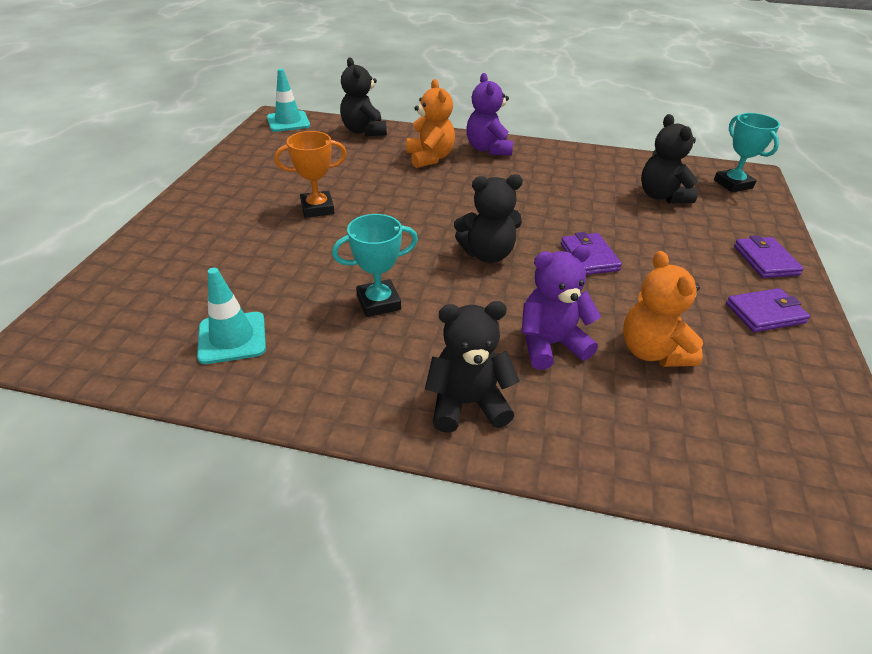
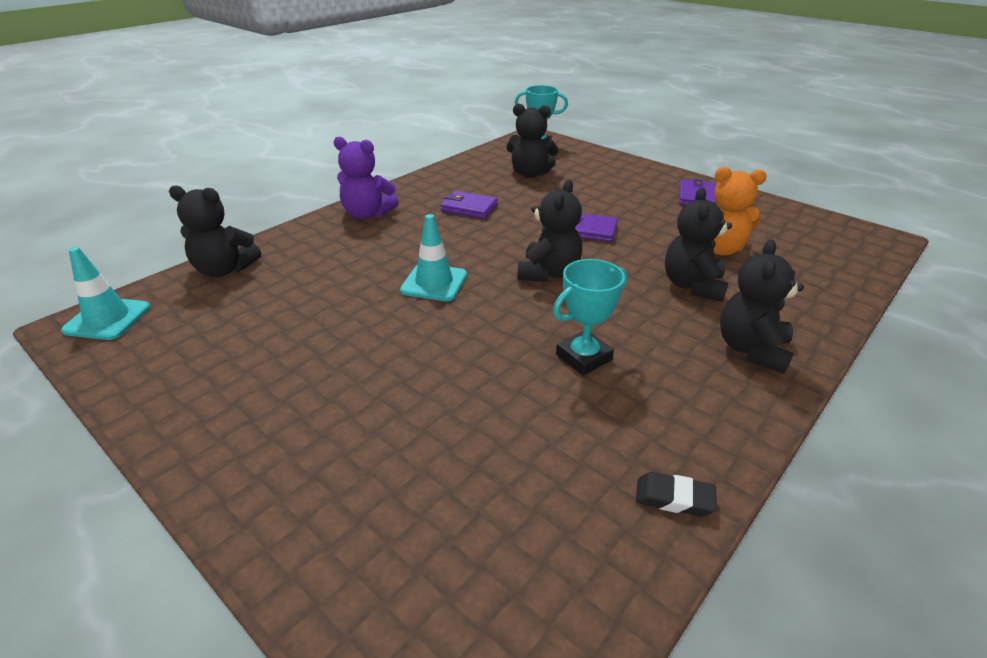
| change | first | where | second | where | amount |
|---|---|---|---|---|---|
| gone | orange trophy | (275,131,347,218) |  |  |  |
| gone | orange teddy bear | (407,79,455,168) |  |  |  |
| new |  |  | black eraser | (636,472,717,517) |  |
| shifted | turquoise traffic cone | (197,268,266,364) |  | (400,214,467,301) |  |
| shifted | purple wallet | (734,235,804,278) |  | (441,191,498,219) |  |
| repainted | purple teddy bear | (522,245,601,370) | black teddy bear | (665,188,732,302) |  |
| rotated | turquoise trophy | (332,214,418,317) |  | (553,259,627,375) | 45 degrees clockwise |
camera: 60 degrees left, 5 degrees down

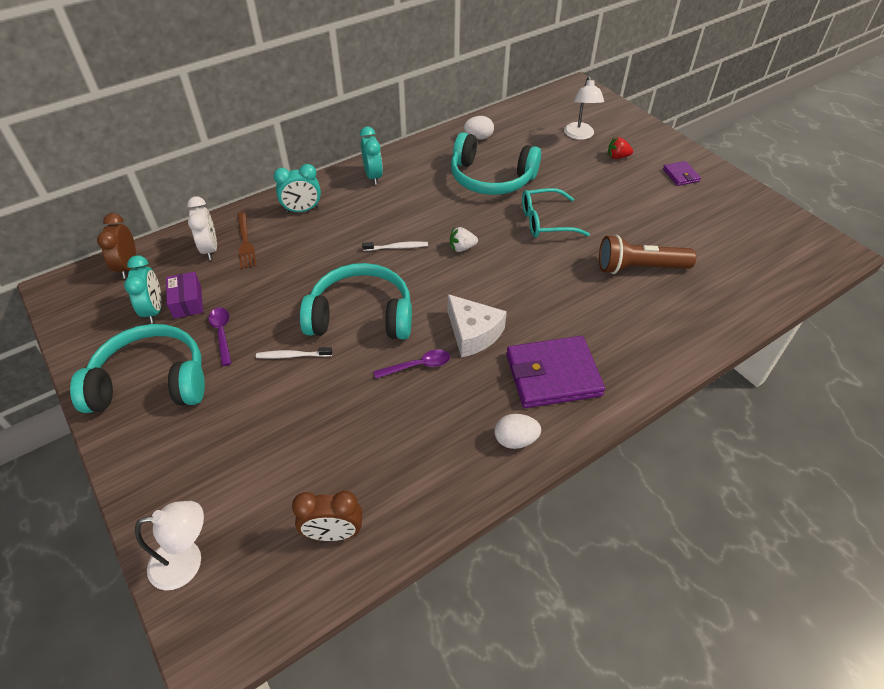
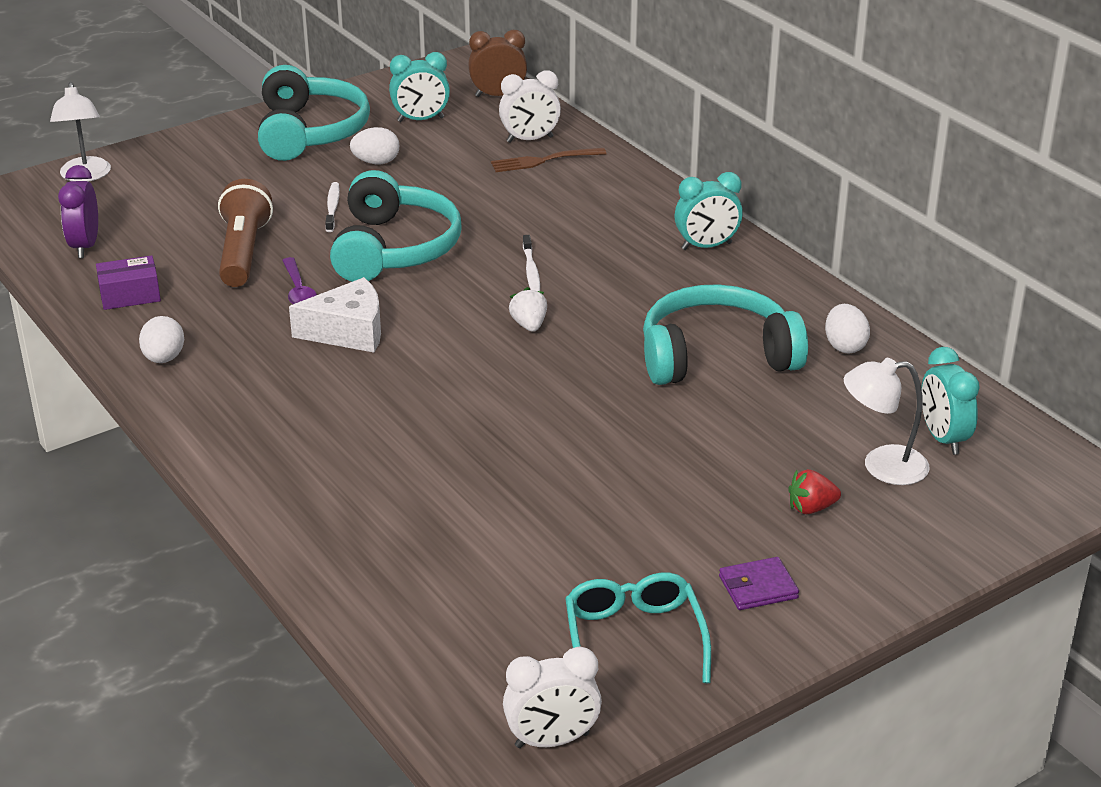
| change | first | where | second | where | amount |
|---|---|---|---|---|---|
| gone | purple wallet | (506,336,605,408) |  |  |  |
| new |  |  | white clock | (503,646,602,748) |  |
| shifted | purple box | (166,272,203,319) |  | (96,255,161,310) |  |
| shifted | turquoise clock | (273,164,321,213) |  | (921,347,980,455) |  |
| shifted | turquoise glasses | (522,188,590,237) |  | (565,573,711,683) |  |
| shifted | brown flashlight | (599,235,696,274) |  | (218,179,273,287) |  |
| swapped | purple spoon | (208,307,232,366) | white egg | (350,127,399,164) |  |
| repainted | brown clock | (292,491,362,541) | purple clock | (58,165,98,258) |  |
| rotated | white cheese | (448,294,507,357) |  | (289,277,381,353) | 150 degrees counterclockwise |
| rotated | turquoise headphones | (451,132,541,195) |  | (643,284,808,385) | 60 degrees clockwise |
| rotated | red strawberry | (608,137,633,159) |  | (788,469,841,514) | 105 degrees counterclockwise |
camera: 90 degrees right, 15 degrees down

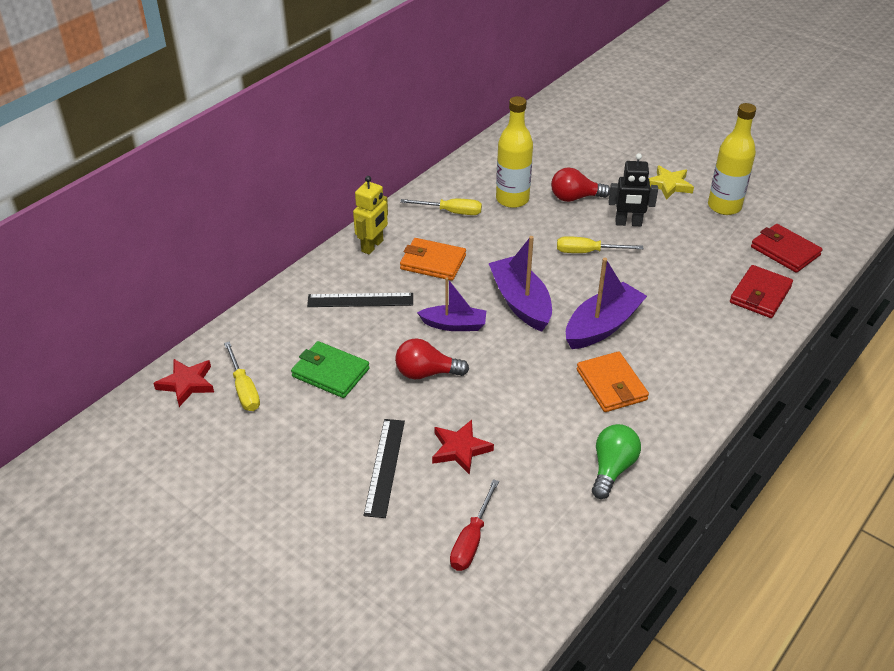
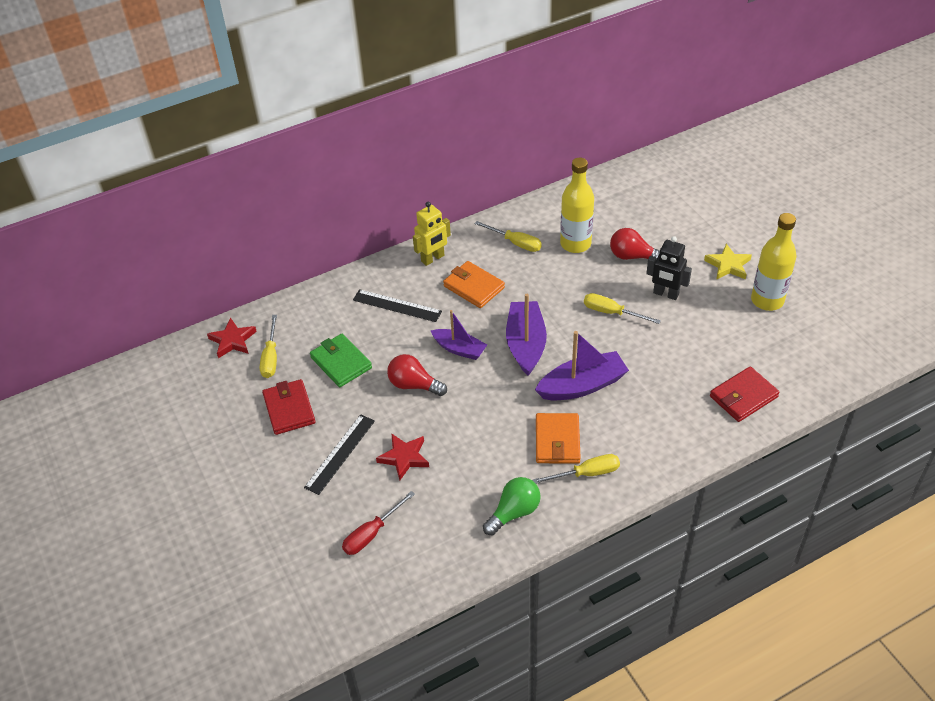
| change | first | where | second | where | amount |
|---|---|---|---|---|---|
| new |  |  | yellow screwdriver | (532,454,620,484) |  |
| shifted | red wallet | (751,224,822,273) |  | (262,379,316,435) |  |
camera: 25 degrees right, 5 degrees up

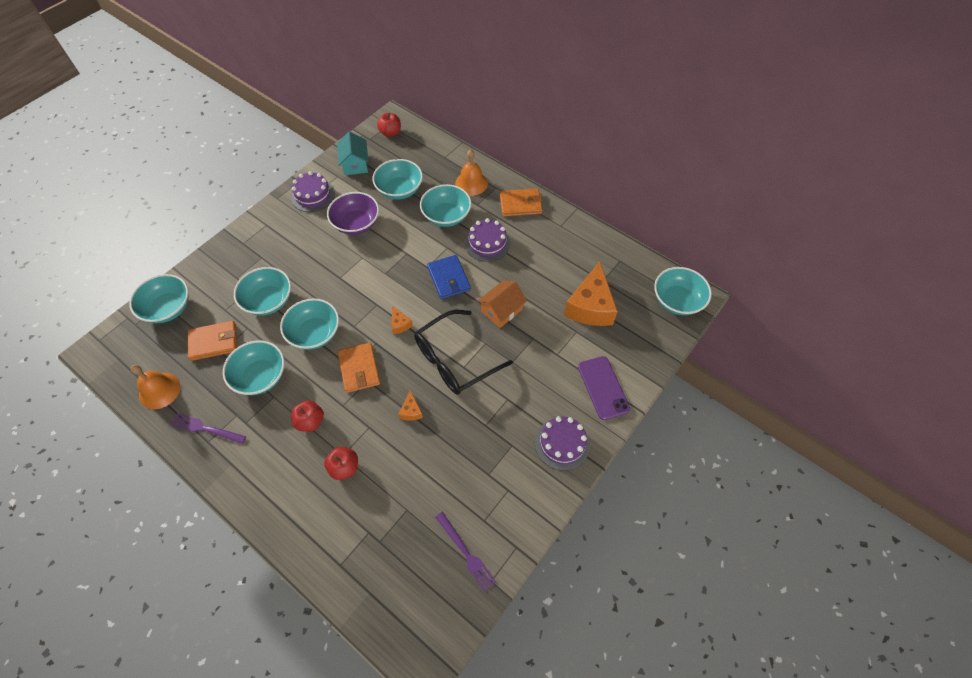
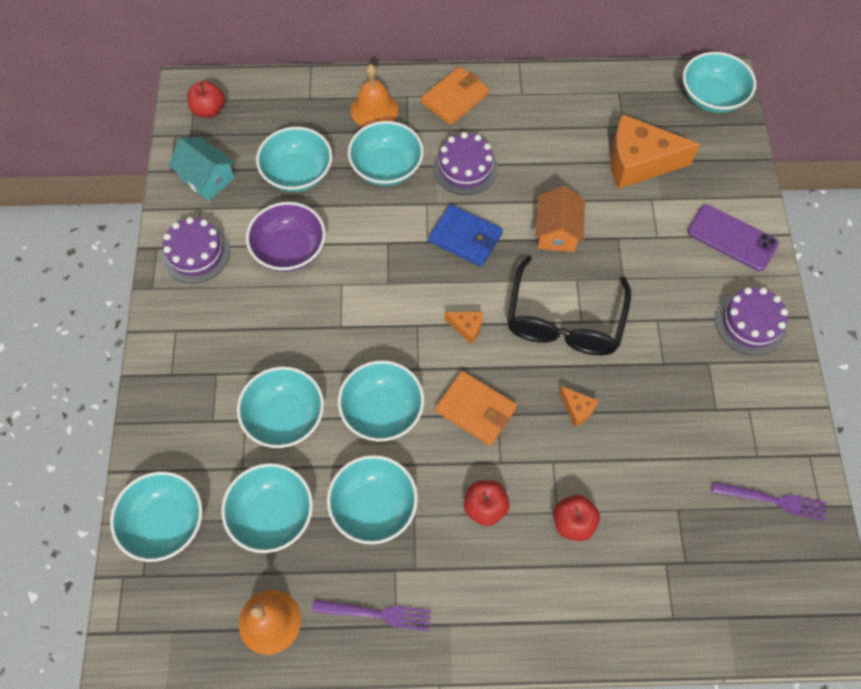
| change | first | where | second | where | amount |
|---|---|---|---|---|---|
| swapped | orange wallet | (188,321,237,361) | turquoise bowl | (221,463,313,553) |  |
| rotated | purple fork | (170,413,246,444) |  | (312,600,431,631) | 150 degrees counterclockwise |
| rotated | orange cheese | (564,262,618,326) |  | (610,114,700,189) | 120 degrees clockwise |
camera: 40 degrees left, 5 degrees up

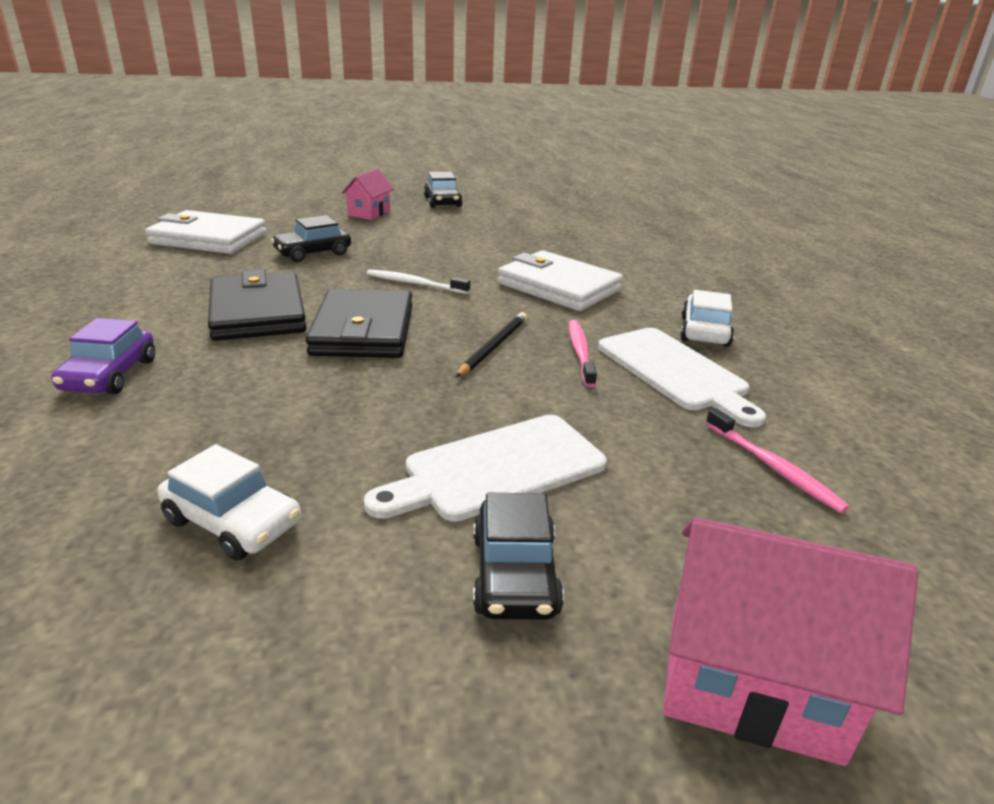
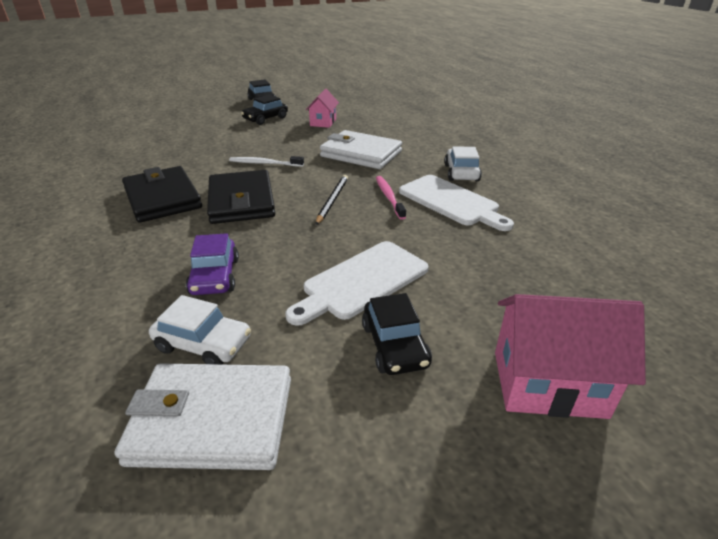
| change | first | where | second | where | amount |
|---|---|---|---|---|---|
| gone | pink toothbrush | (706,408,850,513) |  |  |  |
| shifted | purple car | (51,318,155,394) |  | (186,233,239,295) |  |
| shifted | white wallet | (145,210,266,254) |  | (115,363,291,470) |  |
| shifted | black car | (271,215,351,262) |  | (241,94,288,125) |  |
| shifted | pink house | (342,169,394,220) |  | (306,89,339,128) |  |
camera: 10 degrees left, 5 degrees up

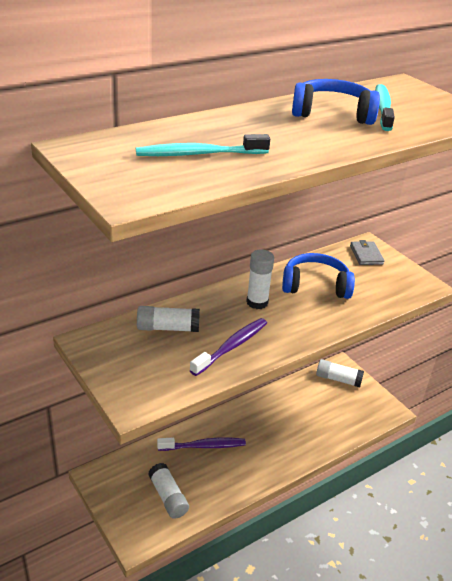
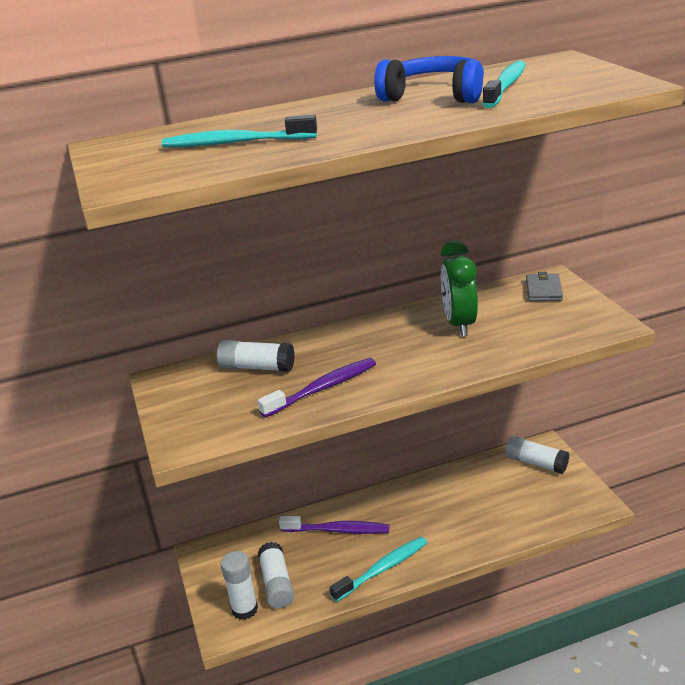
| change | first | where | second | where | amount |
|---|---|---|---|---|---|
| new |  |  | turquoise toothbrush | (330,537,427,602) |  |
| shifted | white glue stick | (246,250,274,309) |  | (221,551,258,620) |  |
| swapped | blue headphones | (282,253,355,299) | green clock | (441,240,478,336) |  |
camera: 20 degrees right, 5 degrees down

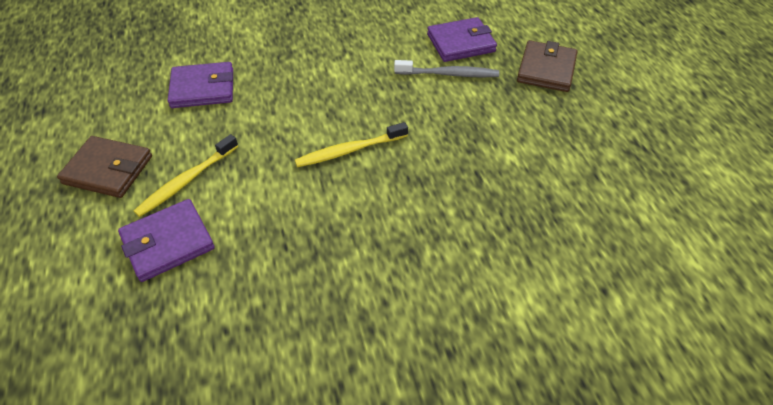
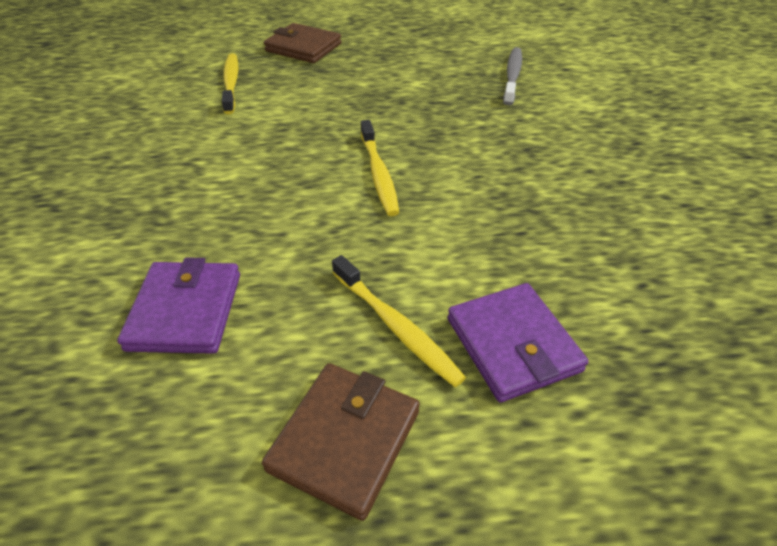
| change | first | where | second | where | amount |
|---|---|---|---|---|---|
| shifted | grey toothbrush | (394,60,499,77) |  | (503,47,522,105) |  |
| swapped | purple wallet | (427,17,497,62) | yellow toothbrush | (222,53,238,114) |  |
camera: 80 degrees left, 5 degrees down

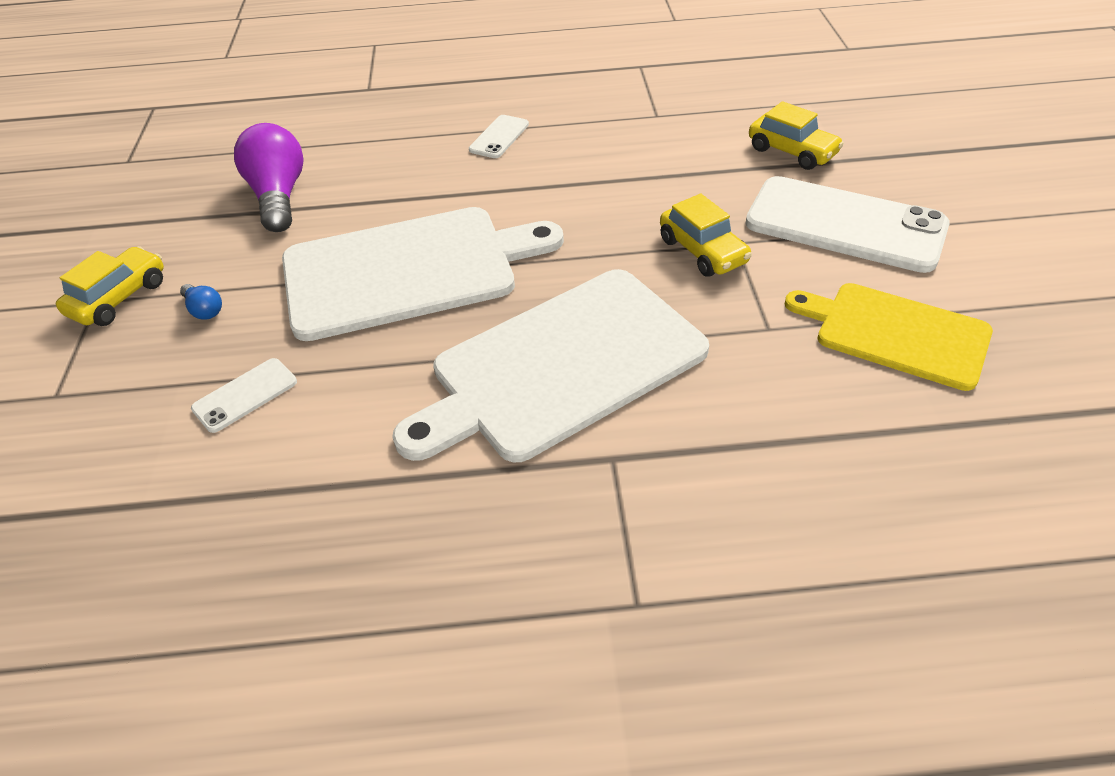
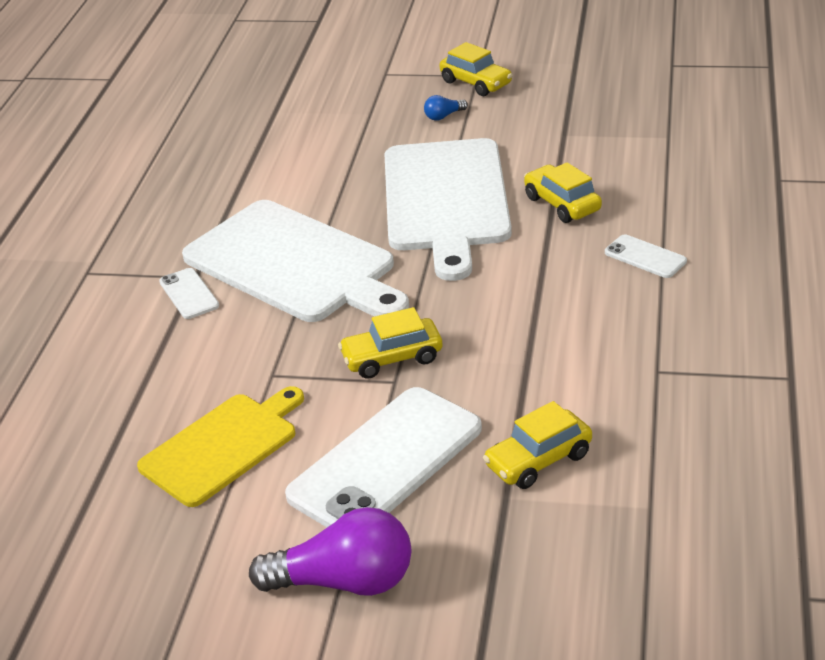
| change | first | where | second | where | amount |
|---|---|---|---|---|---|
| new |  |  | yellow car | (524,162,602,223) |  |
| shifted | white phone | (191,358,297,433) |  | (159,268,219,319) |  |
| shifted | purple light bulb | (234,123,304,232) |  | (249,507,411,596) |  |
| rotated | white cutting board | (392,269,709,462) |  | (182,200,409,322) | 150 degrees clockwise |
camera: 105 degrees right, 10 degrees down

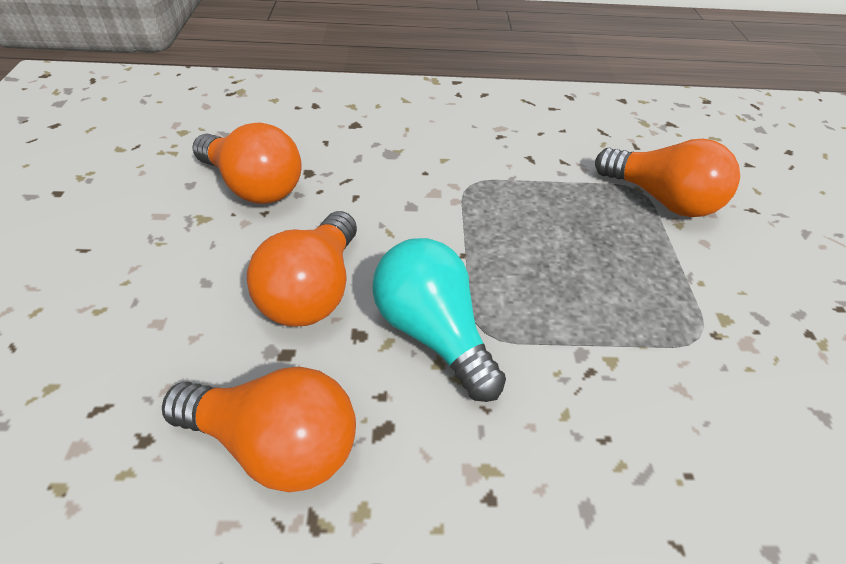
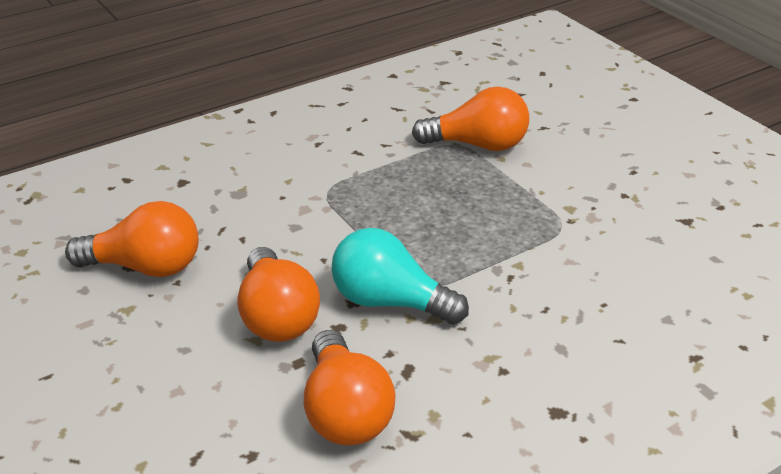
| change | first | where | second | where | amount |
|---|---|---|---|---|---|
| rotated | orange light bulb | (162,367,356,492) |  | (304,330,396,445) | 90 degrees clockwise |
camera: 30 degrees left, 10 degrees down

